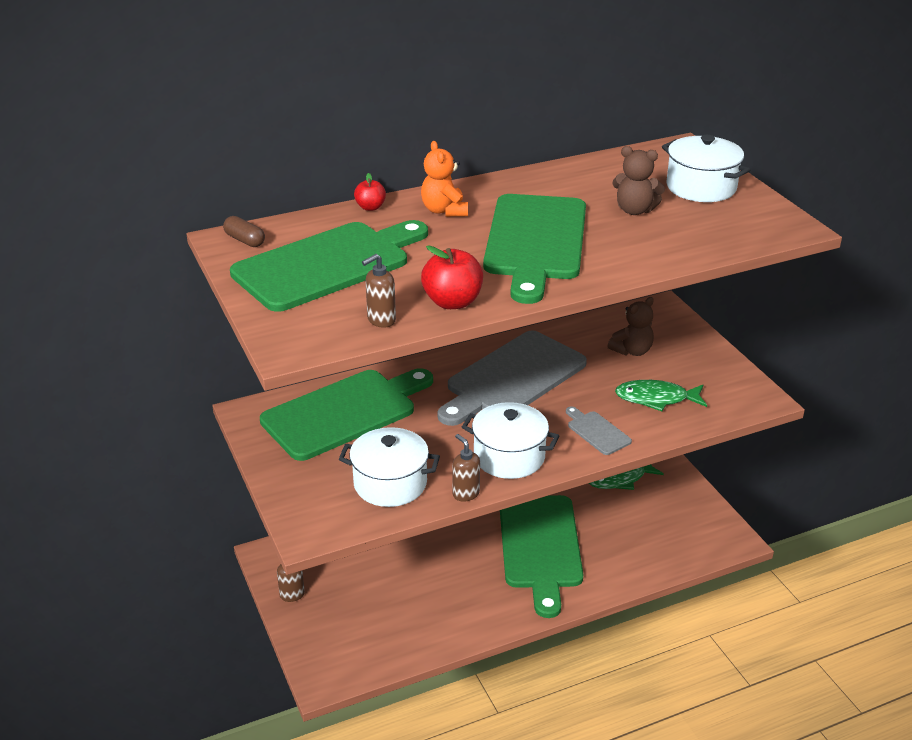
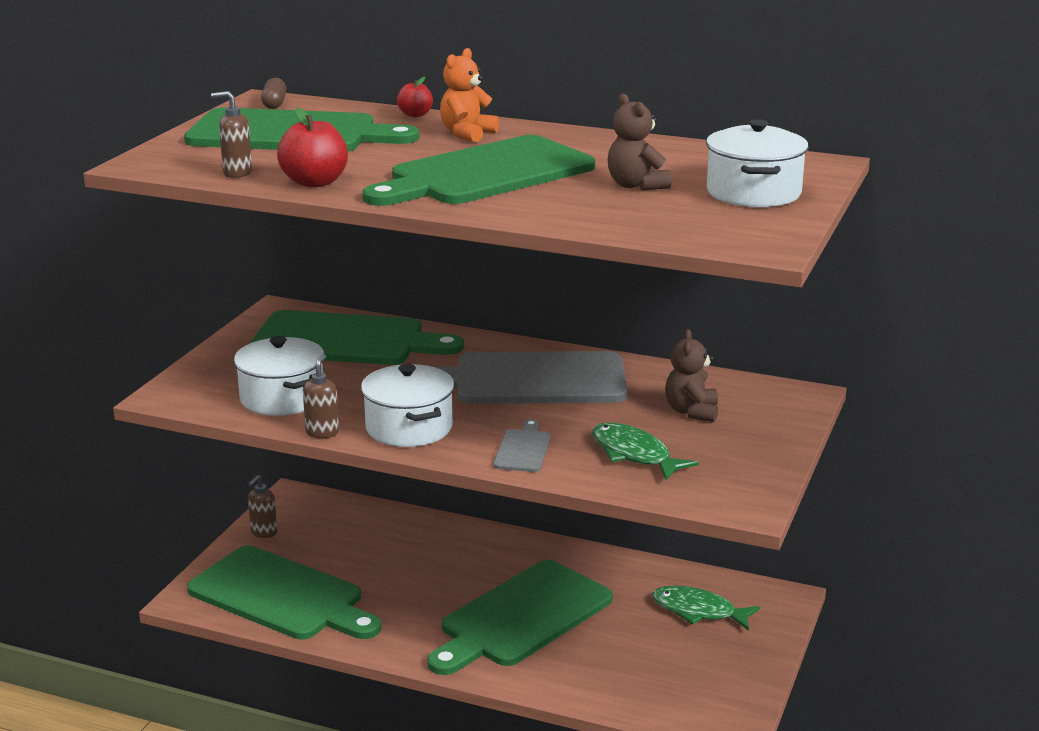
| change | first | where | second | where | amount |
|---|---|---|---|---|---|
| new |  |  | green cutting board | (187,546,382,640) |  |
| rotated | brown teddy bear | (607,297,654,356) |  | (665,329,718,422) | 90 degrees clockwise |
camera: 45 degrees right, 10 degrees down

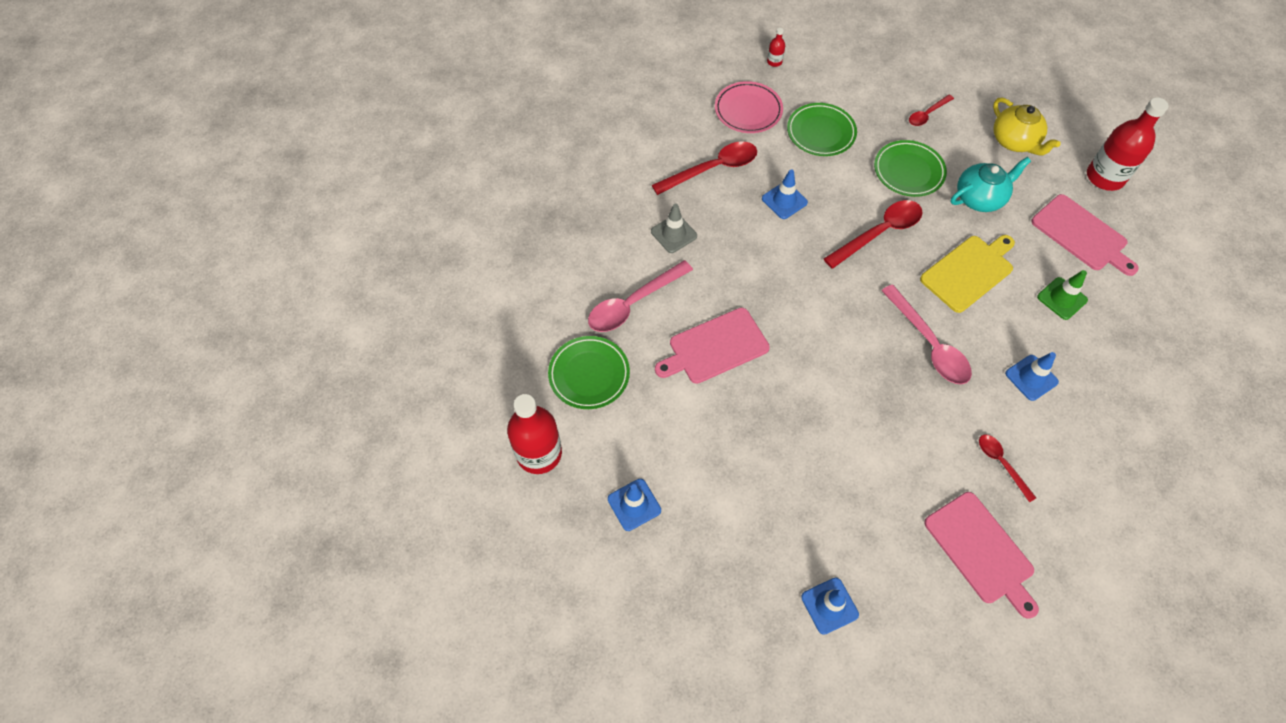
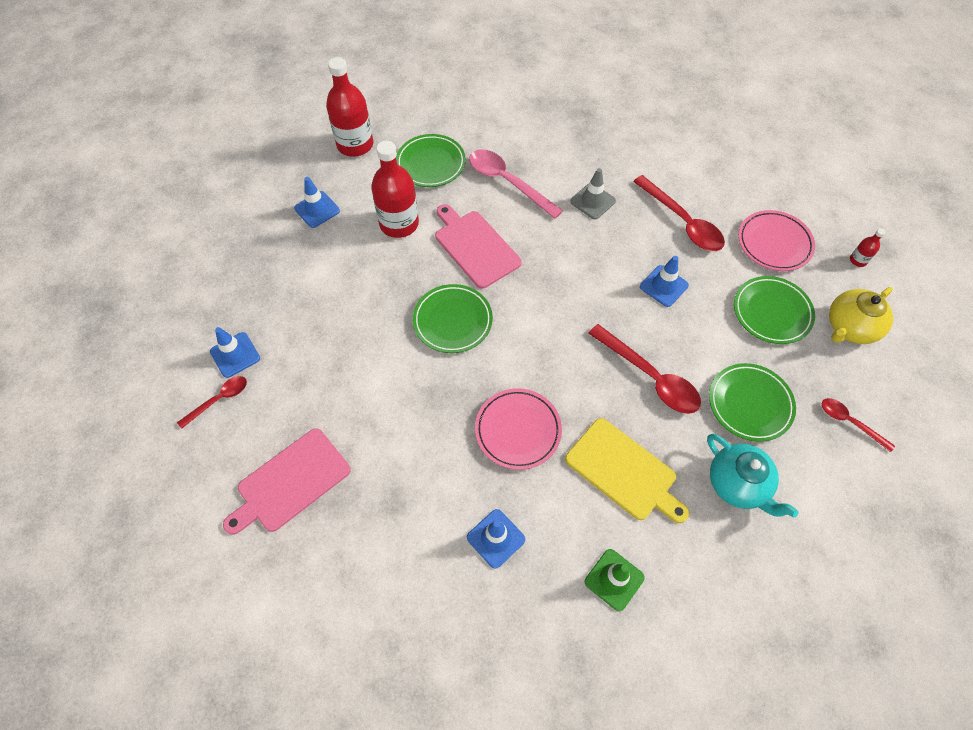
| change | first | where | second | where | amount |
|---|---|---|---|---|---|
| gone | pink cutting board | (1031,194,1139,276) |  |  |  |
| new |  |  | green plate | (413,284,493,353) |  |
| shifted | red spoon | (979,434,1036,503) |  | (177,376,247,429) |  |
| shifted | yellow teapot | (993,97,1061,155) |  | (829,287,893,344) |  |
| shifted | red bottle | (1087,97,1169,191) |  | (371,141,419,238) |  |
| swapped | pink spoon | (881,284,972,384) | pink plate | (475,389,562,470) |  |
camera: 80 degrees right, 0 degrees up

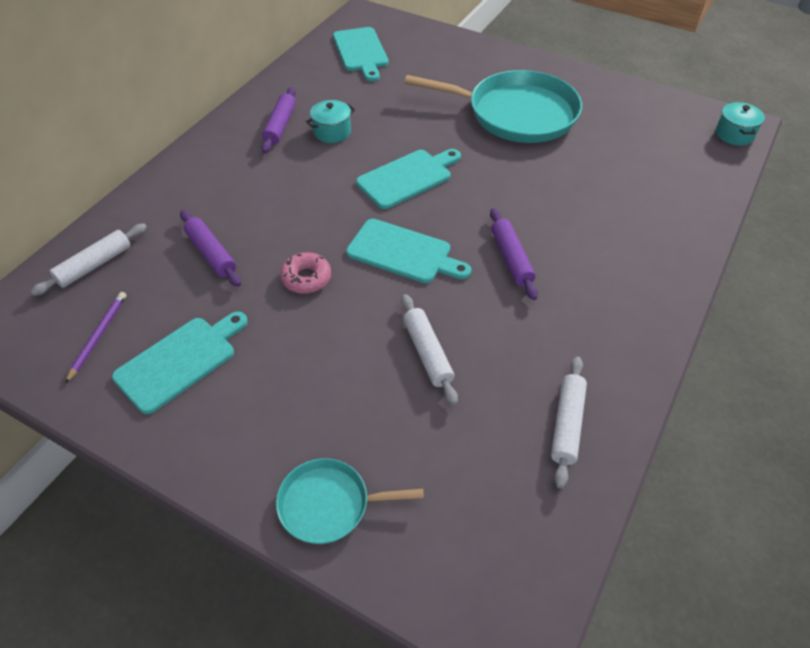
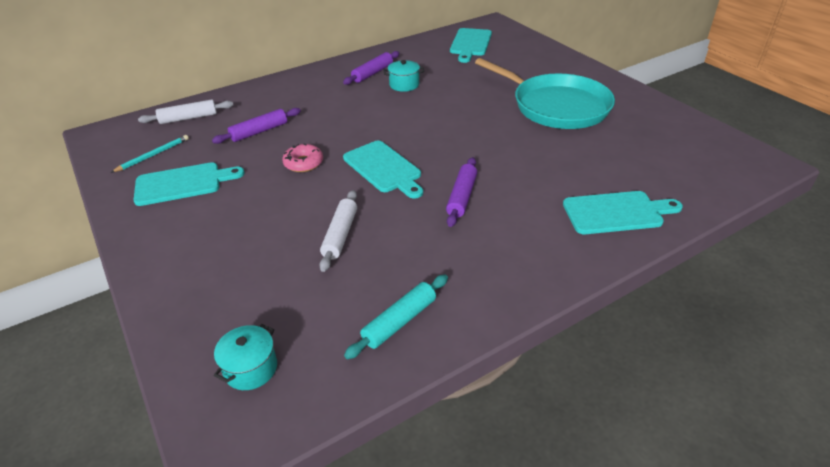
| change | first | where | second | where | amount |
|---|---|---|---|---|---|
| gone | turquoise pan | (276,458,424,544) |  |  |  |
| shifted | turquoise cutting board | (356,149,461,209) |  | (563,191,683,234) |  |
| shifted | turquoise pot | (716,102,765,146) |  | (214,324,277,390) |  |
| repainted | purple pencil | (65,292,126,384) | turquoise pencil | (111,135,189,173) |  |
| repainted | white rolling pin | (551,357,587,488) | turquoise rolling pin | (344,275,448,359) |  |
| rotated | purple rolling pin | (180,210,241,287) |  | (212,108,301,144) | 60 degrees clockwise |
camera: 30 degrees right, 10 degrees down

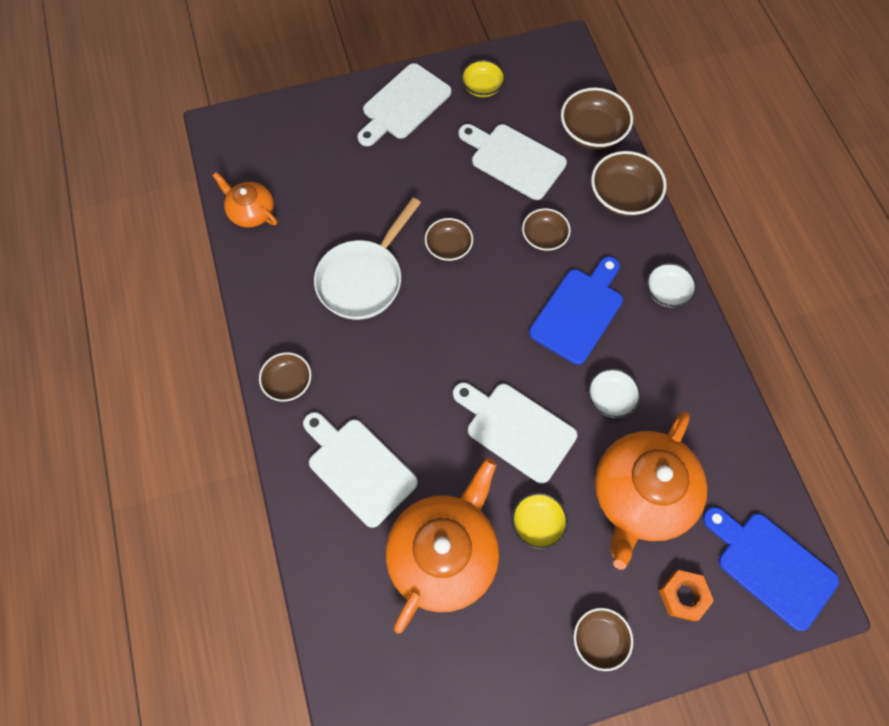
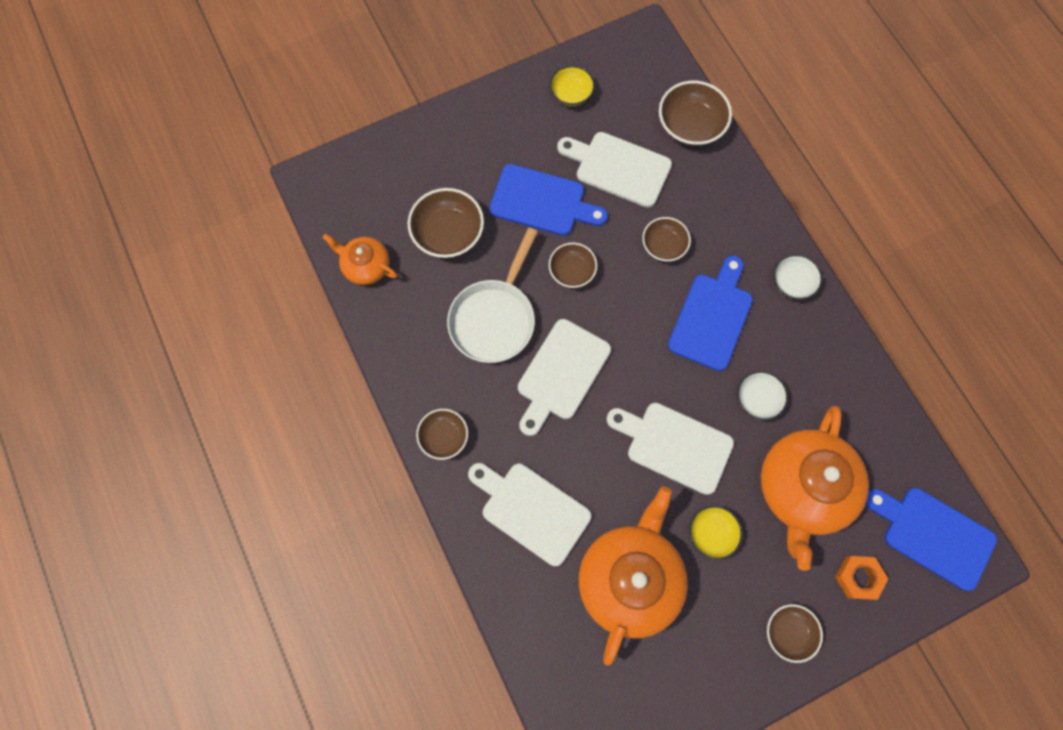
| change | first | where | second | where | amount |
|---|---|---|---|---|---|
| new |  |  | blue cutting board | (489,164,608,236) |  |
| shifted | white cutting board | (357,63,451,146) |  | (518,319,611,436) |  |
| shifted | brown bowl | (591,151,667,216) |  | (407,188,484,258) |  |
camera: 10 degrees left, 5 degrees up

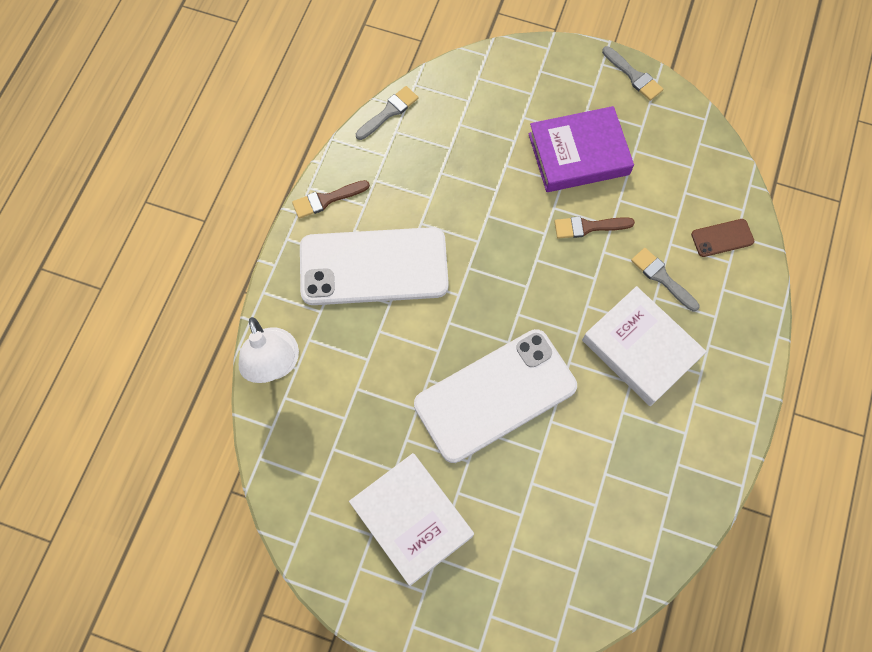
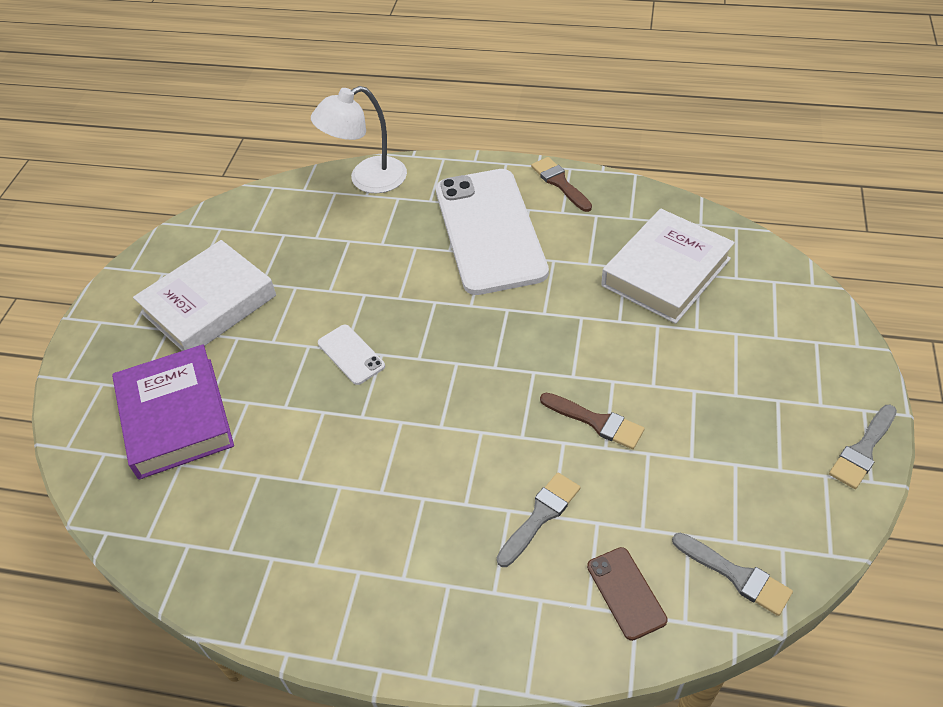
| change | first | where | second | where | amount |
|---|---|---|---|---|---|
| shifted | grey brush | (356,86,418,140) |  | (672,533,793,616) |  |
| shifted | purple book | (528,106,634,192) |  | (112,344,234,479) |  |
| shifted | white book | (582,286,707,406) |  | (601,209,735,324) |  |
| rotated | brown brush | (554,216,635,239) |  | (540,393,645,449) | 135 degrees clockwise |
| scaled | white phone | (414,329,577,463) |  | (318,325,385,385) | x0.40 |
camera: 85 degrees right, 20 degrees down

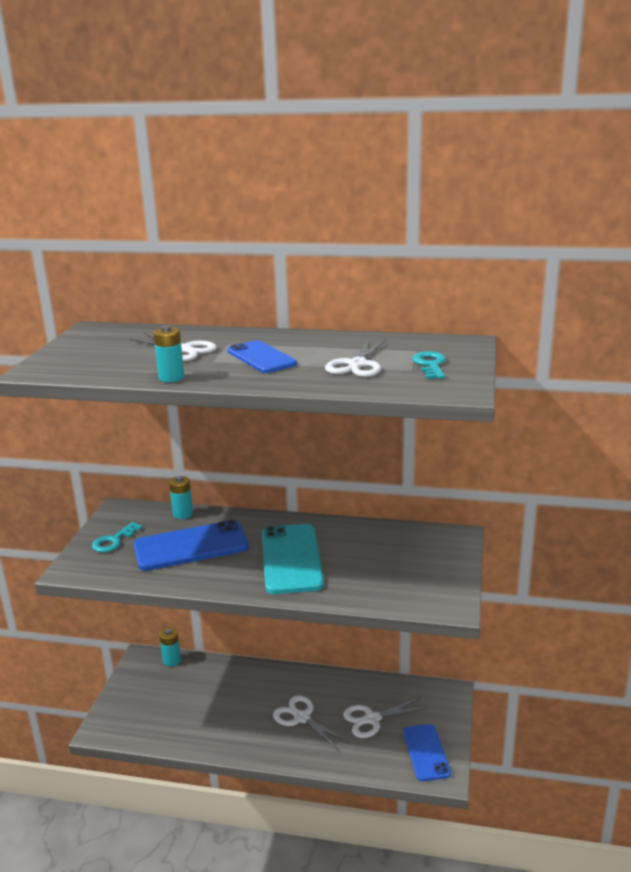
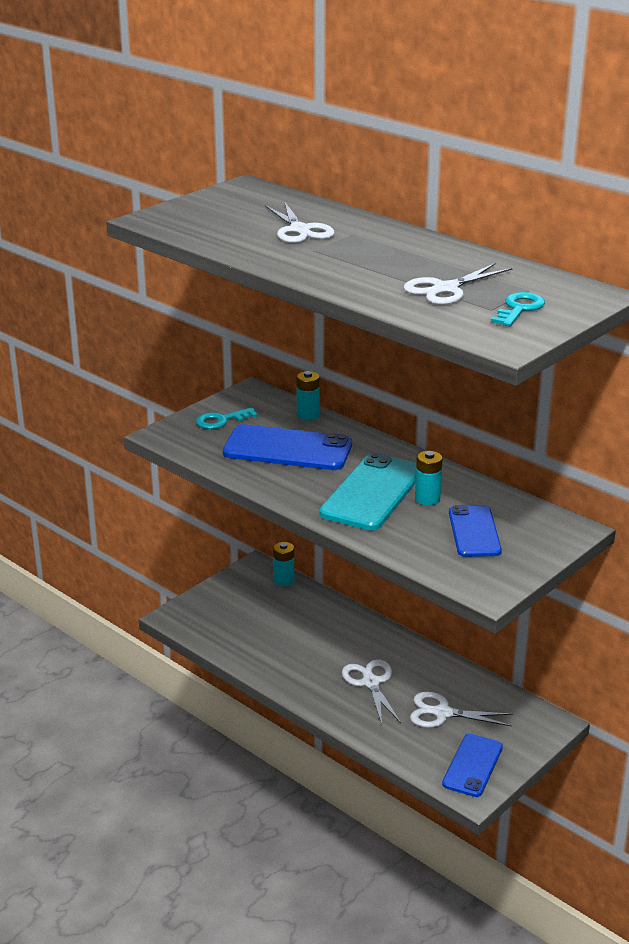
| change | first | where | second | where | amount |
|---|---|---|---|---|---|
| shifted | turquoise battery | (153,325,184,382) |  | (415,451,443,506) |  |
| shifted | blue phone | (227,340,297,373) |  | (449,505,502,557) |  |
camera: 30 degrees right, 5 degrees up

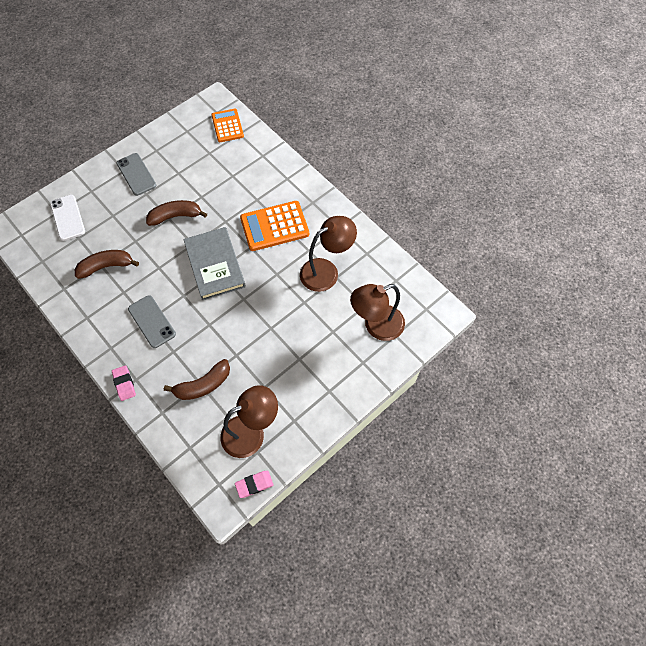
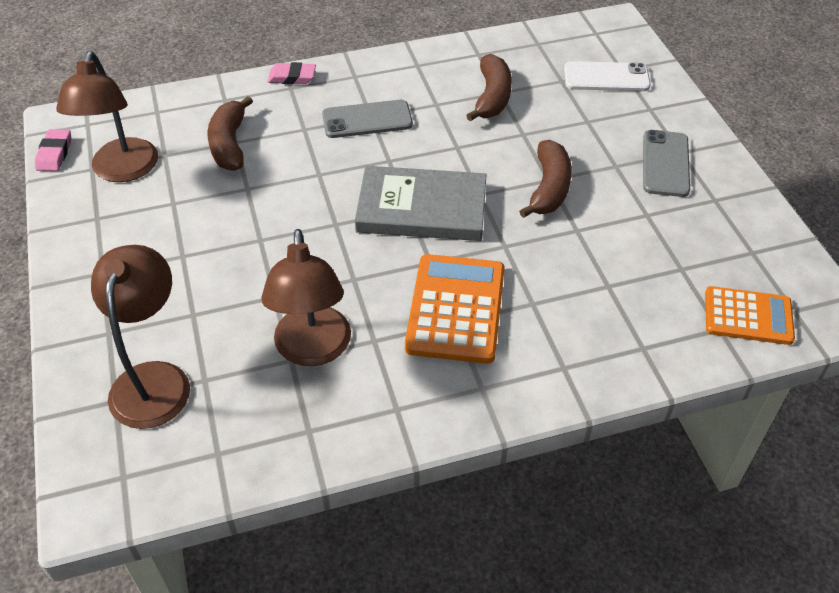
| change | first | where | second | where | amount |
|---|---|---|---|---|---|
| rotated | grey phone | (116,153,156,196) |  | (643,130,690,197) | 75 degrees counterclockwise |
camera: 115 degrees right, 15 degrees down

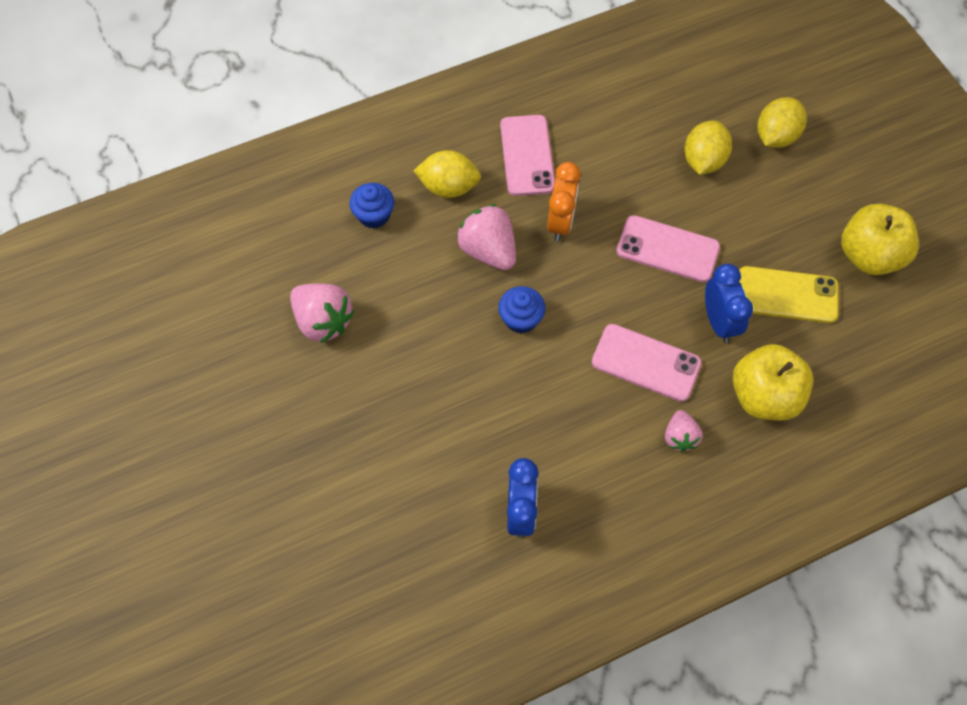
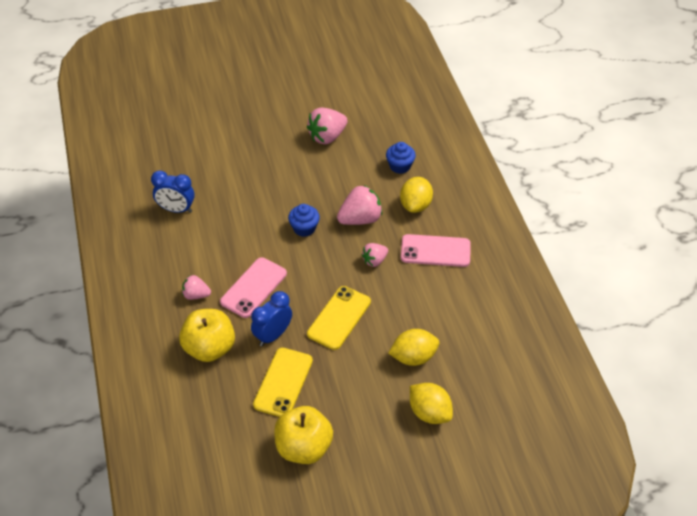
| change | first | where | second | where | amount |
|---|---|---|---|---|---|
| swapped | orange clock | (547,162,581,241) | pink strawberry | (362,243,388,267) |  |
| repainted | pink phone | (616,215,720,282) | yellow phone | (307,286,371,350) |  |
| rotated | yellow lemon | (684,120,732,175) |  | (388,329,439,366) | 45 degrees counterclockwise |
| rotated | blue clock | (705,264,753,343) |  | (251,291,292,346) | 135 degrees clockwise |
camera: 100 degrees right, 15 degrees down

